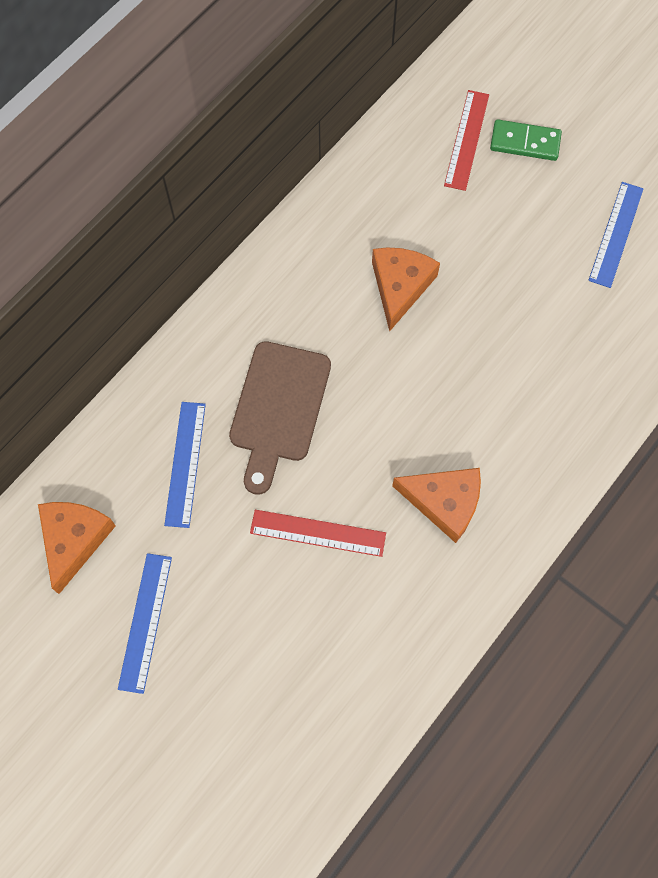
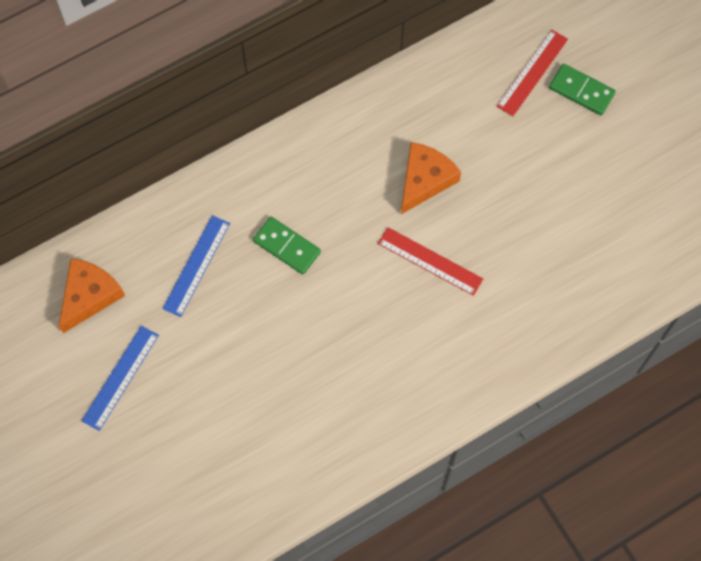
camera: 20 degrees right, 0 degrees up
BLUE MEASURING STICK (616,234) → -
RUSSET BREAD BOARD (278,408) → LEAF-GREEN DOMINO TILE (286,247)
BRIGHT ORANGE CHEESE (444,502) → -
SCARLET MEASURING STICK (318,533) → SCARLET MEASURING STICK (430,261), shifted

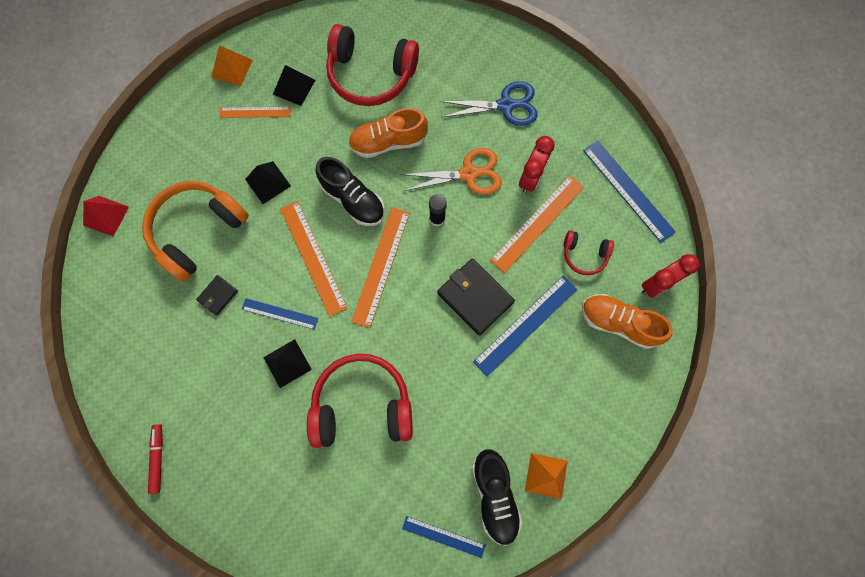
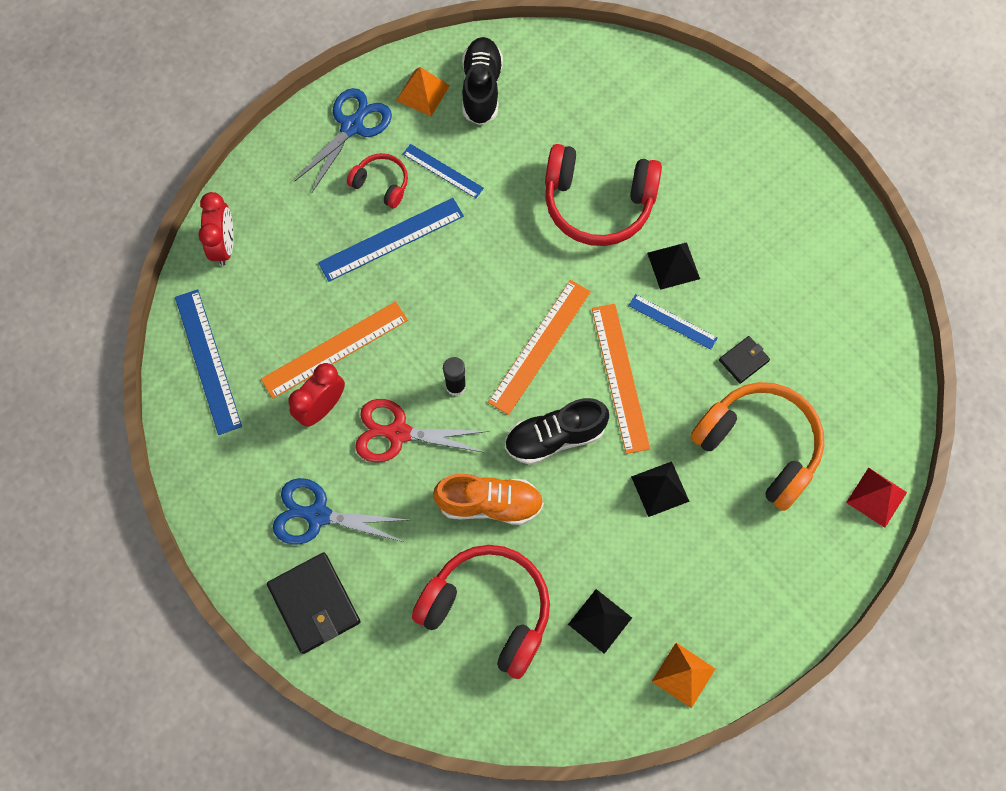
camera: 165 degrees left, 5 degrees down
BRIGHT ORANGE MEASURING STICK (255,112) → -
BRIGHT ORANGE PAIR OF SCISSORS (468,174) → SCARLET PAIR OF SCISSORS (398,433)
BLACK LACE-UP SHOE (353,199) → BLACK LACE-UP SHOE (554,437), 75 degrees counterclockwise
BRIGHT ORANGE HEADPHONES (197,231) → BRIGHT ORANGE HEADPHONES (759,446), 105 degrees counterclockwise
SCARLET HEADPHONES (584,255) → SCARLET HEADPHONES (381,184), shifted
SCARLET ALARM CLOCK (657,284) → SCARLET ALARM CLOCK (224,245), 105 degrees clockwise
BLACK CARD WALLET (475,297) → BLACK CARD WALLET (314,603), shifted
BRIGHT ORANGE LACE-UP SHOE (618,323) → -
SCARLET FELT PEN (158,458) → -
BLUE MEASURING STICK (443,536) → BLUE MEASURING STICK (443,171), shifted
- → BLUE PAIR OF SCISSORS (352,126)

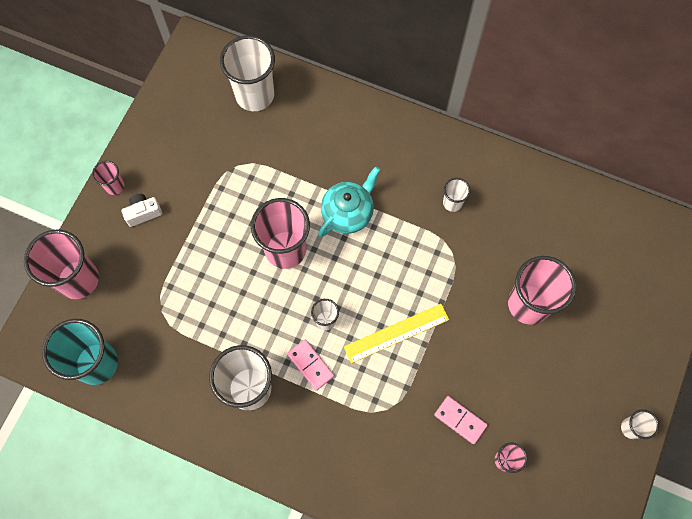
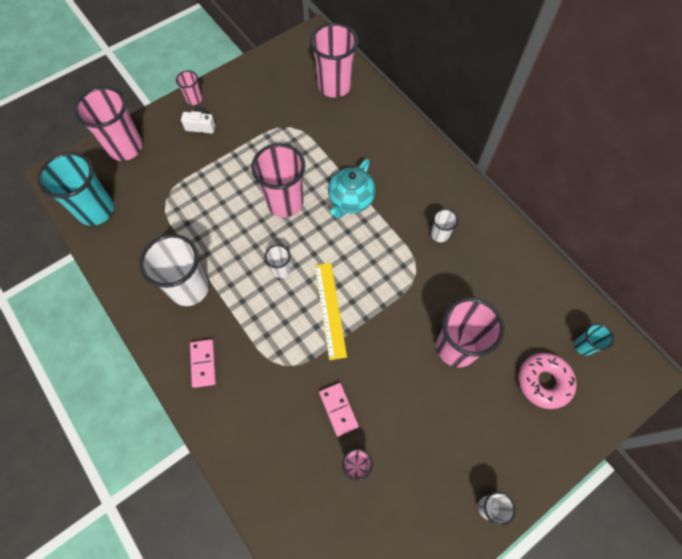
camera: 30 degrees right, 5 degrees down
PURE WHITE BEAKER (255,95) → ROSE-PINK BEAKER (334,86)
TEAL CHINA TEAPOT (348,213) → TEAL CHINA TEAPOT (350,200), 135 degrees clockwise
BRIGHT YELLOW MEASURING STICK (396,333) → BRIGHT YELLOW MEASURING STICK (330,309), 75 degrees clockwise
ROSE-PINK DOMINO TILE (310,365) → ROSE-PINK DOMINO TILE (203,363), shifted
- → TEAL BEAKER (584,346)
- → ROSE-PINK DONUT (544,382)

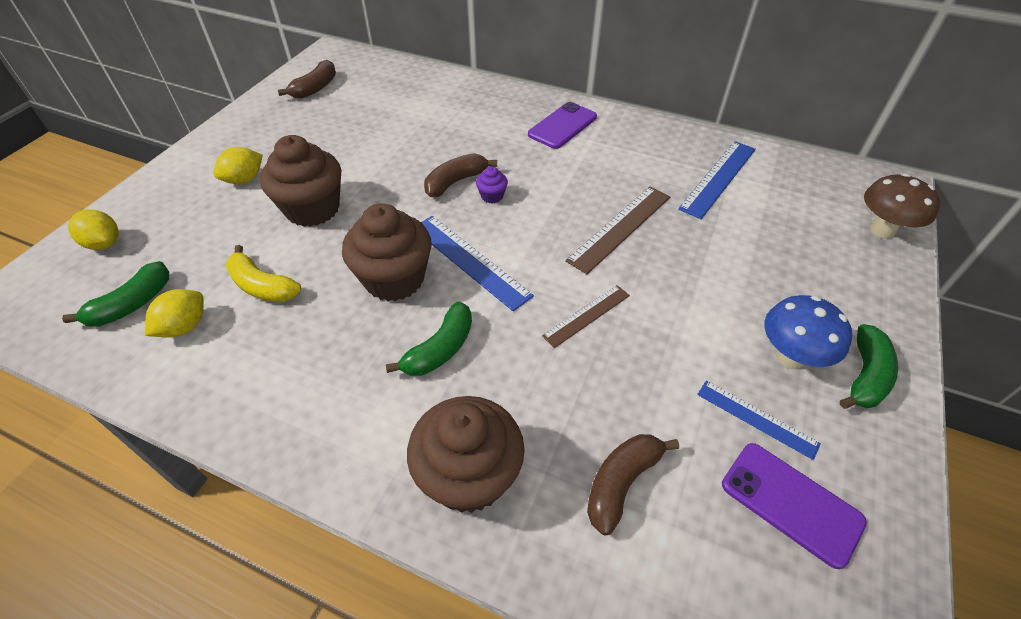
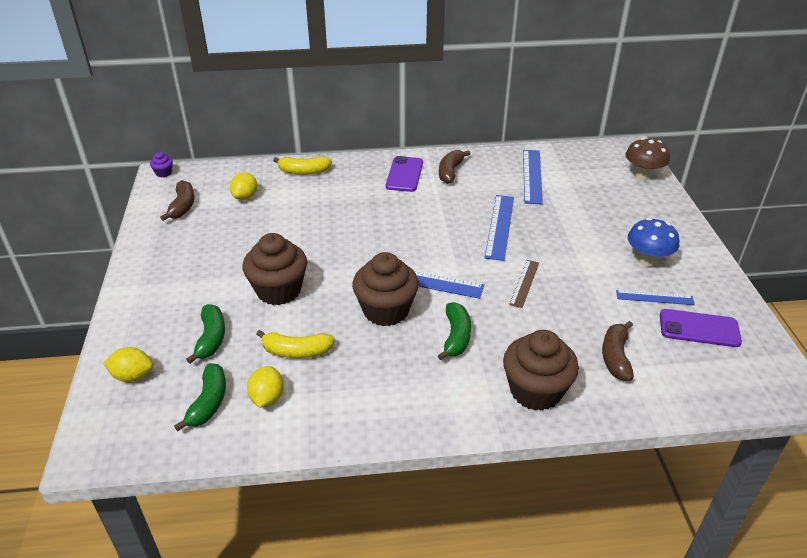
camera: 30 degrees left, 10 degrees down
BRIGHT YELLOW TOY LEMON (244,179) → BRIGHT YELLOW TOY LEMON (245,197), shifted
RUSSET BANANA (456,182) → RUSSET BANANA (450,172), shifted
ROYAL PURPLE FAIRY CAKE (492,196) → ROYAL PURPLE FAIRY CAKE (163,173), shifted
RUSSET MEASURING STICK (620,228) → BLUE MEASURING STICK (499,226)
LEAF-GREEN BANANA (865,376) → LEAF-GREEN BANANA (211,338), shifted
- → BRIGHT YELLOW BANANA (304,171)

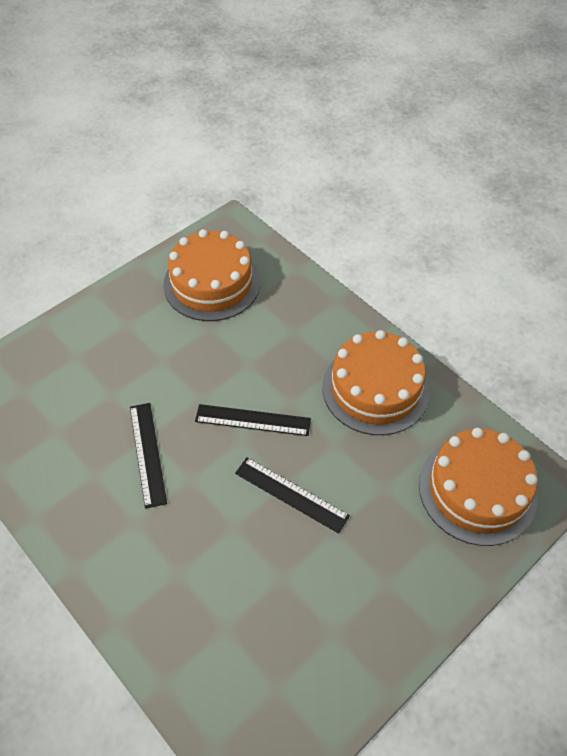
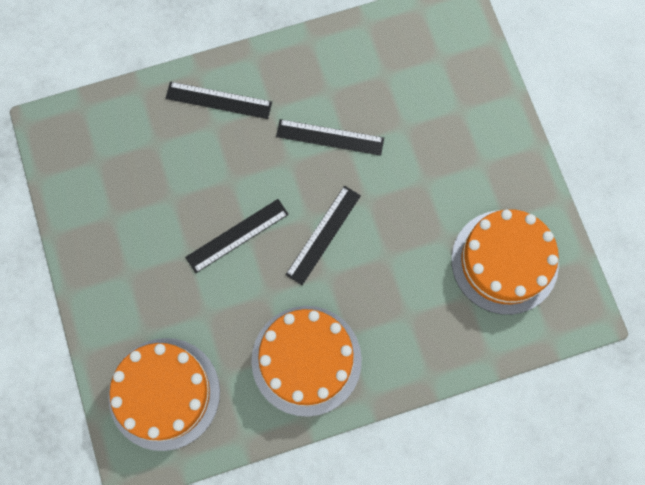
camera: 115 degrees right, 20 degrees up
- → BLACK MEASURING STICK (218,100)

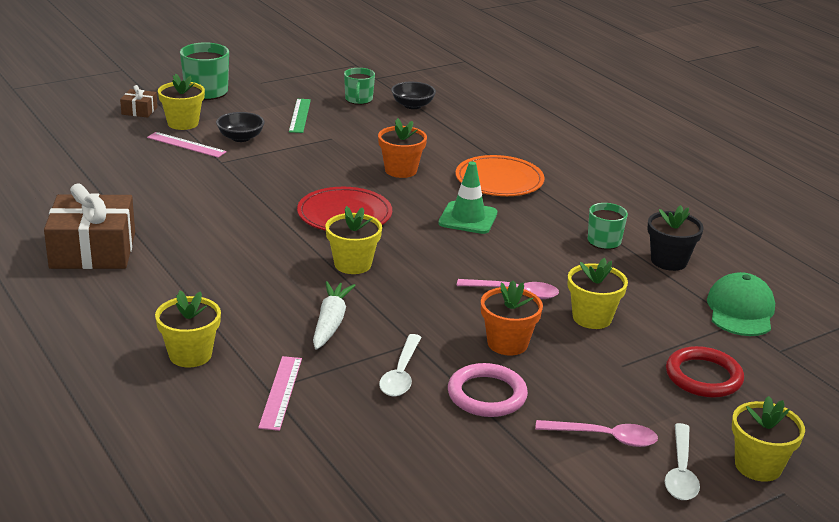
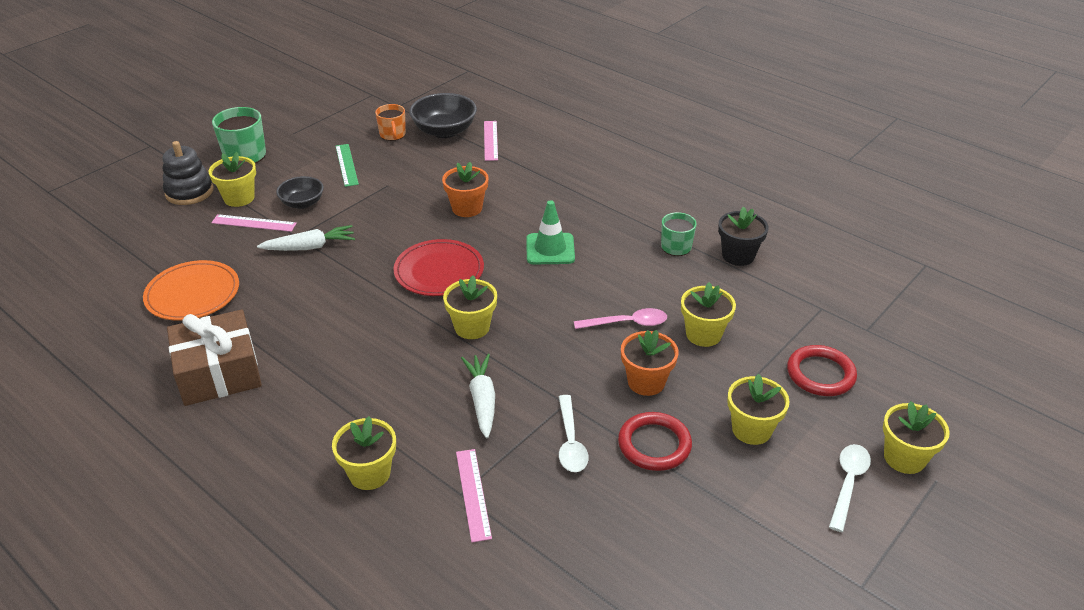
camera: 15 degrees left, 10 degrees up
LEAF-GREEN COFFEE MUG (358,99) → BRIGHT ORANGE COFFEE MUG (393,135)
BLACK SERVING BOWL (412,105) → BLACK SERVING BOWL (444,131), x1.60
RUSSET WRAPPED GIFT (139,110) → BLACK STACKING RINGS (189,192)
BRIGHT ORANGE DINNER PLATE (499,180) → BRIGHT ORANGE DINNER PLATE (193,294), shifted
LEAF-GREEN PEAKED CAP (740,310) → -
ROSE-PINK TORUS (487,395) → SCARLET TORUS (654,444)
ROSE-PINK SPOON (605,437) → -
PURE WHITE SPOON (680,472) → PURE WHITE SPOON (848,483), 150 degrees counterclockwise
- → ROSE-PINK MEASURING STICK (491,140)
- → PURE WHITE ROOT VEGETABLE (309,247)
- → BRIGHT YELLOW FLOWER POT (751,430)

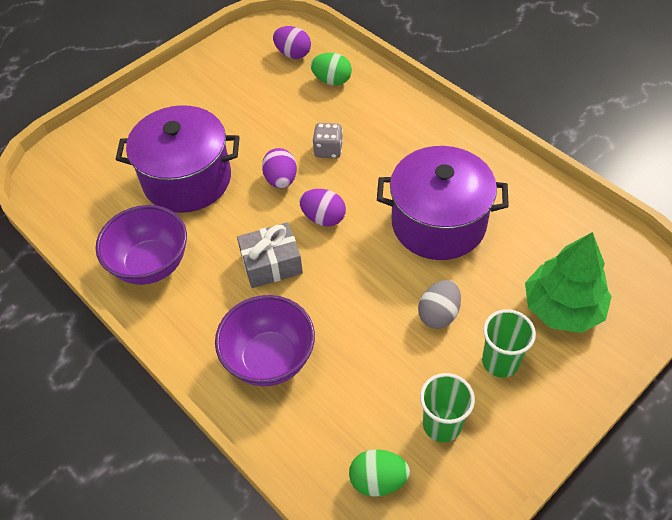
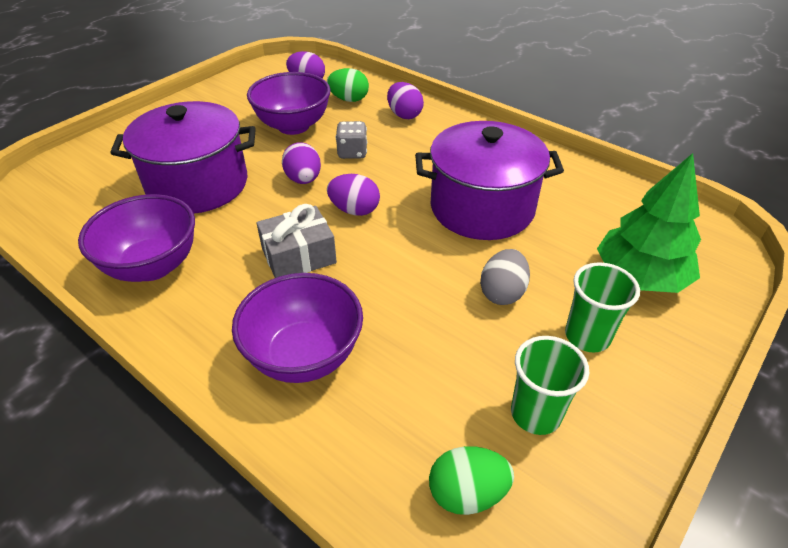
camera: 10 degrees left, 10 degrees down
- → ROYAL PURPLE SERVING BOWL (293,126)
- → ROYAL PURPLE TOY EGG (404,115)

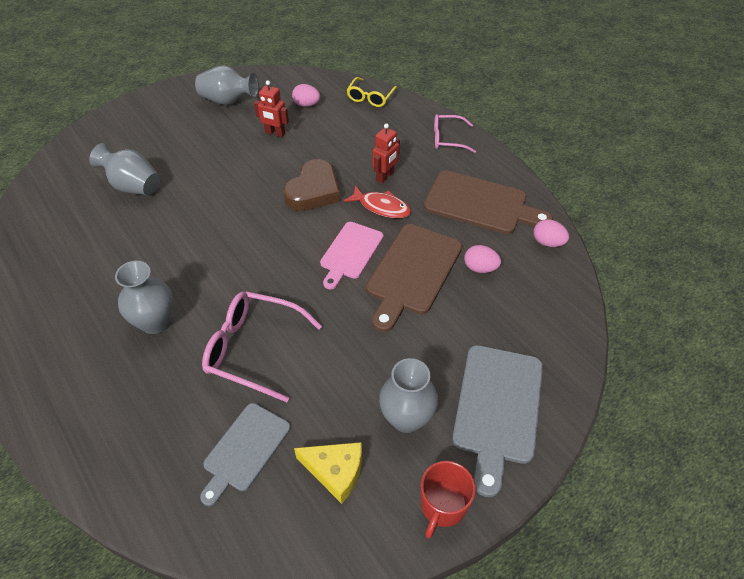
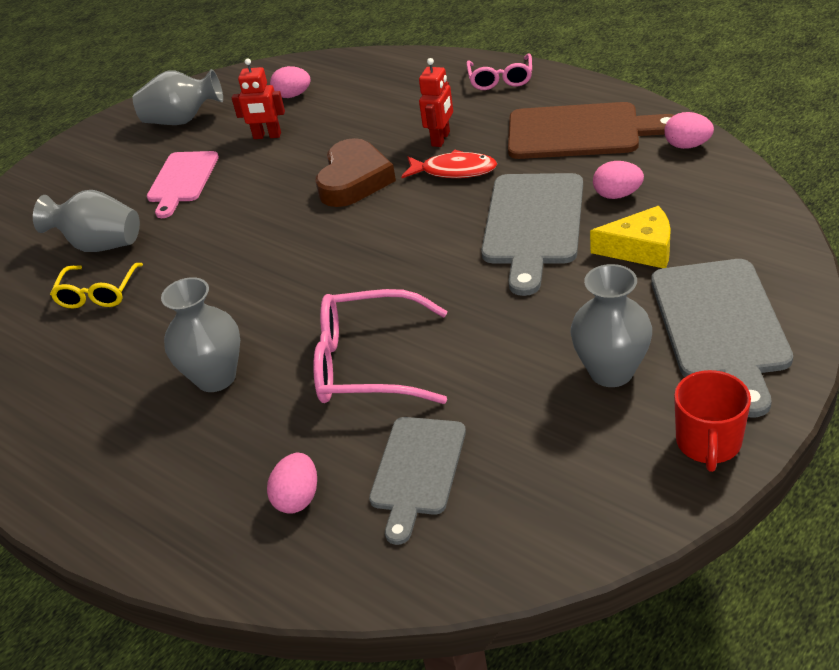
camera: 10 degrees left, 10 degrees down
BRIGHT YELLOW GLASSES (370,97) → BRIGHT YELLOW GLASSES (98,294), shifted
ROSE-PINK GLASSES (448,139) → ROSE-PINK GLASSES (500,79), 75 degrees counterclockwise
ROSE-PINK BREAD BOARD (350,253) → ROSE-PINK BREAD BOARD (182,180), shifted
RUSSET BREAD BOARD (412,272) → GRAY BREAD BOARD (533,224)
BRIGHT YELLOW CHEESE (335,471) → BRIGHT YELLOW CHEESE (640,249), shifted
- → ROSE-PINK TOY EGG (298,498)

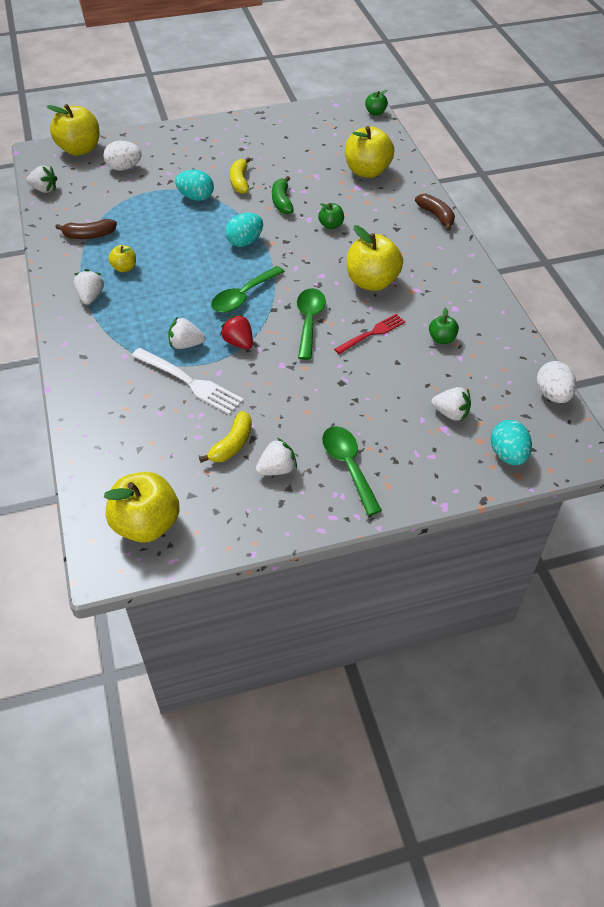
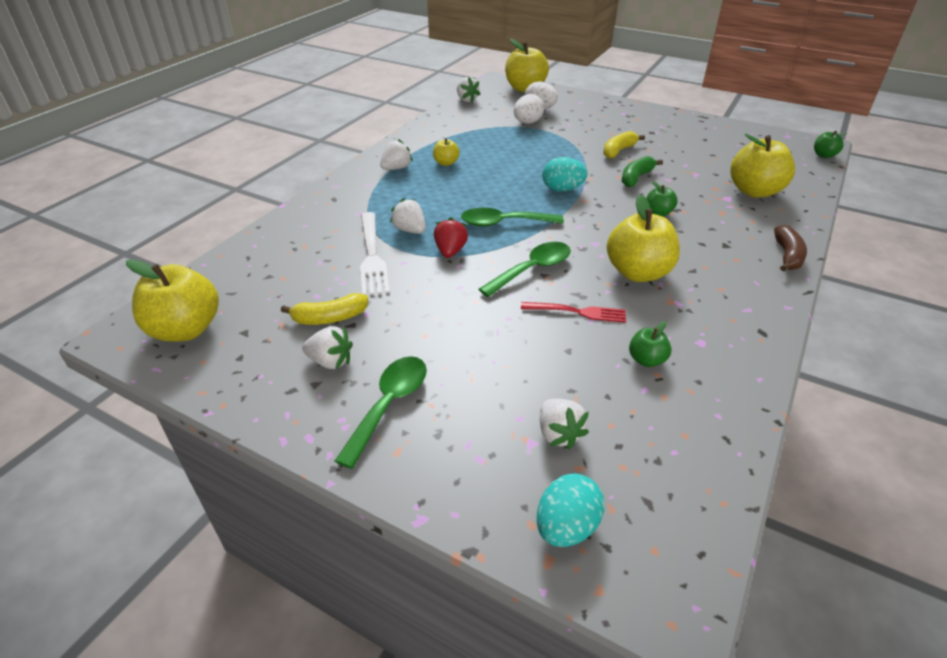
camera: 45 degrees right, 10 degrees down
TEAL TOY EGG (196,197) → -
RUSSET BANANA (89,235) → -
PURE WHITE TOY EGG (552,395) → PURE WHITE TOY EGG (527,123), shifted

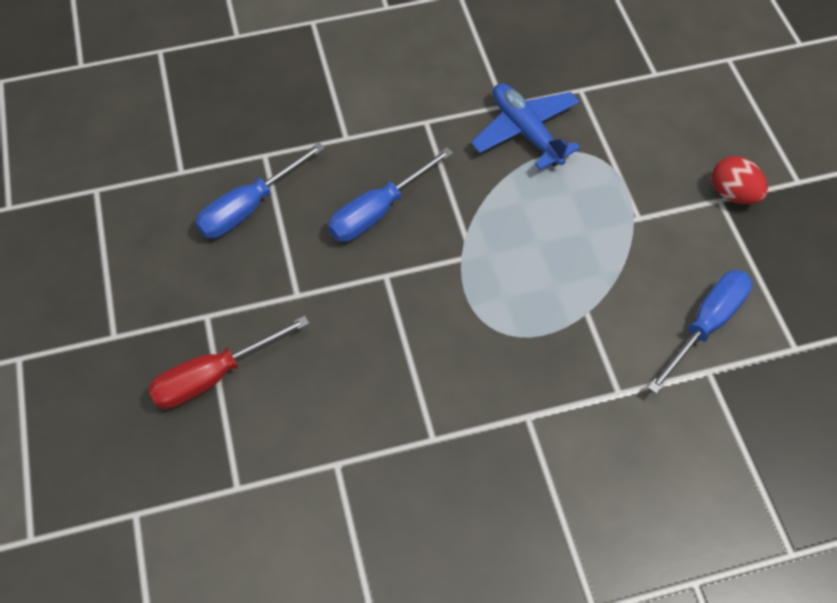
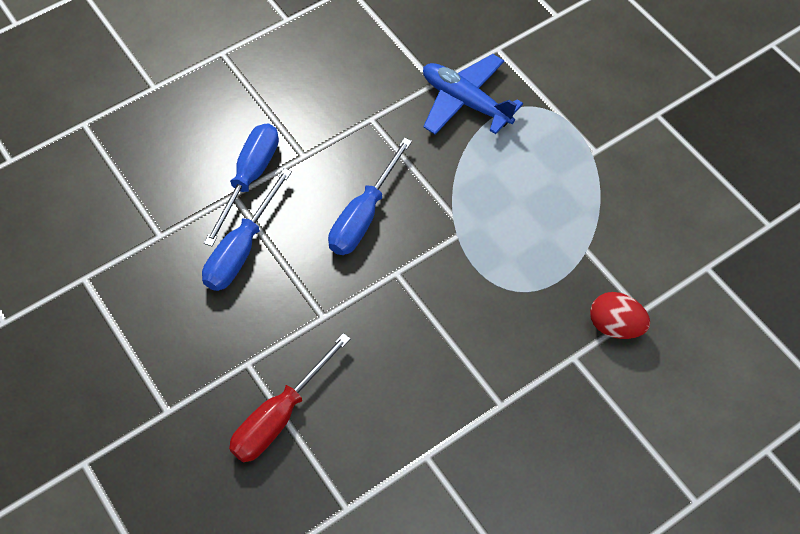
camera: 20 degrees left, 0 degrees up
SCARLET TOY EGG (733,193) → SCARLET TOY EGG (615,326), shifted
BLUE SCREWDRIVER (705,325) → BLUE SCREWDRIVER (250,178), shifted

